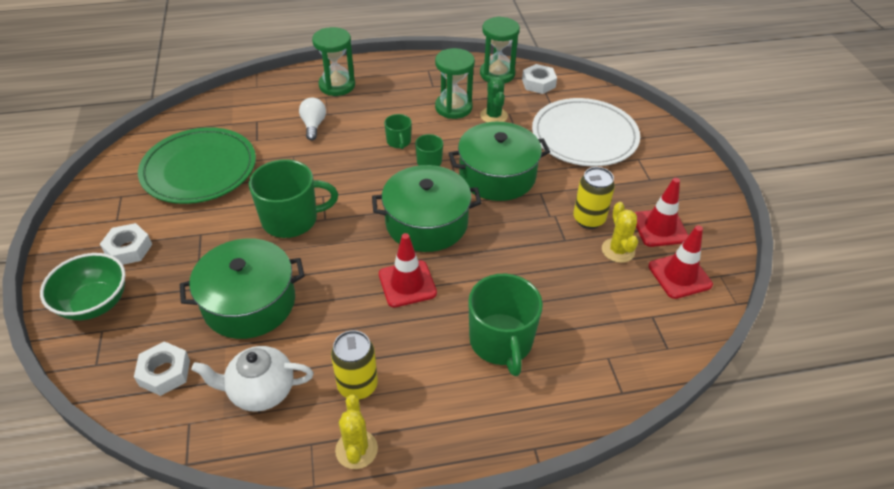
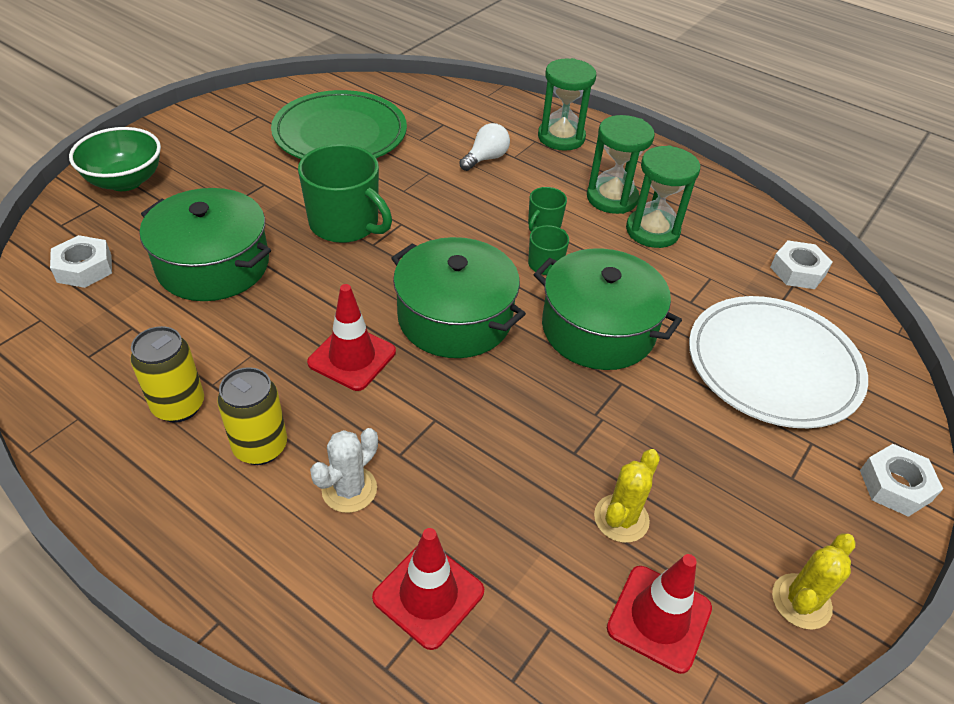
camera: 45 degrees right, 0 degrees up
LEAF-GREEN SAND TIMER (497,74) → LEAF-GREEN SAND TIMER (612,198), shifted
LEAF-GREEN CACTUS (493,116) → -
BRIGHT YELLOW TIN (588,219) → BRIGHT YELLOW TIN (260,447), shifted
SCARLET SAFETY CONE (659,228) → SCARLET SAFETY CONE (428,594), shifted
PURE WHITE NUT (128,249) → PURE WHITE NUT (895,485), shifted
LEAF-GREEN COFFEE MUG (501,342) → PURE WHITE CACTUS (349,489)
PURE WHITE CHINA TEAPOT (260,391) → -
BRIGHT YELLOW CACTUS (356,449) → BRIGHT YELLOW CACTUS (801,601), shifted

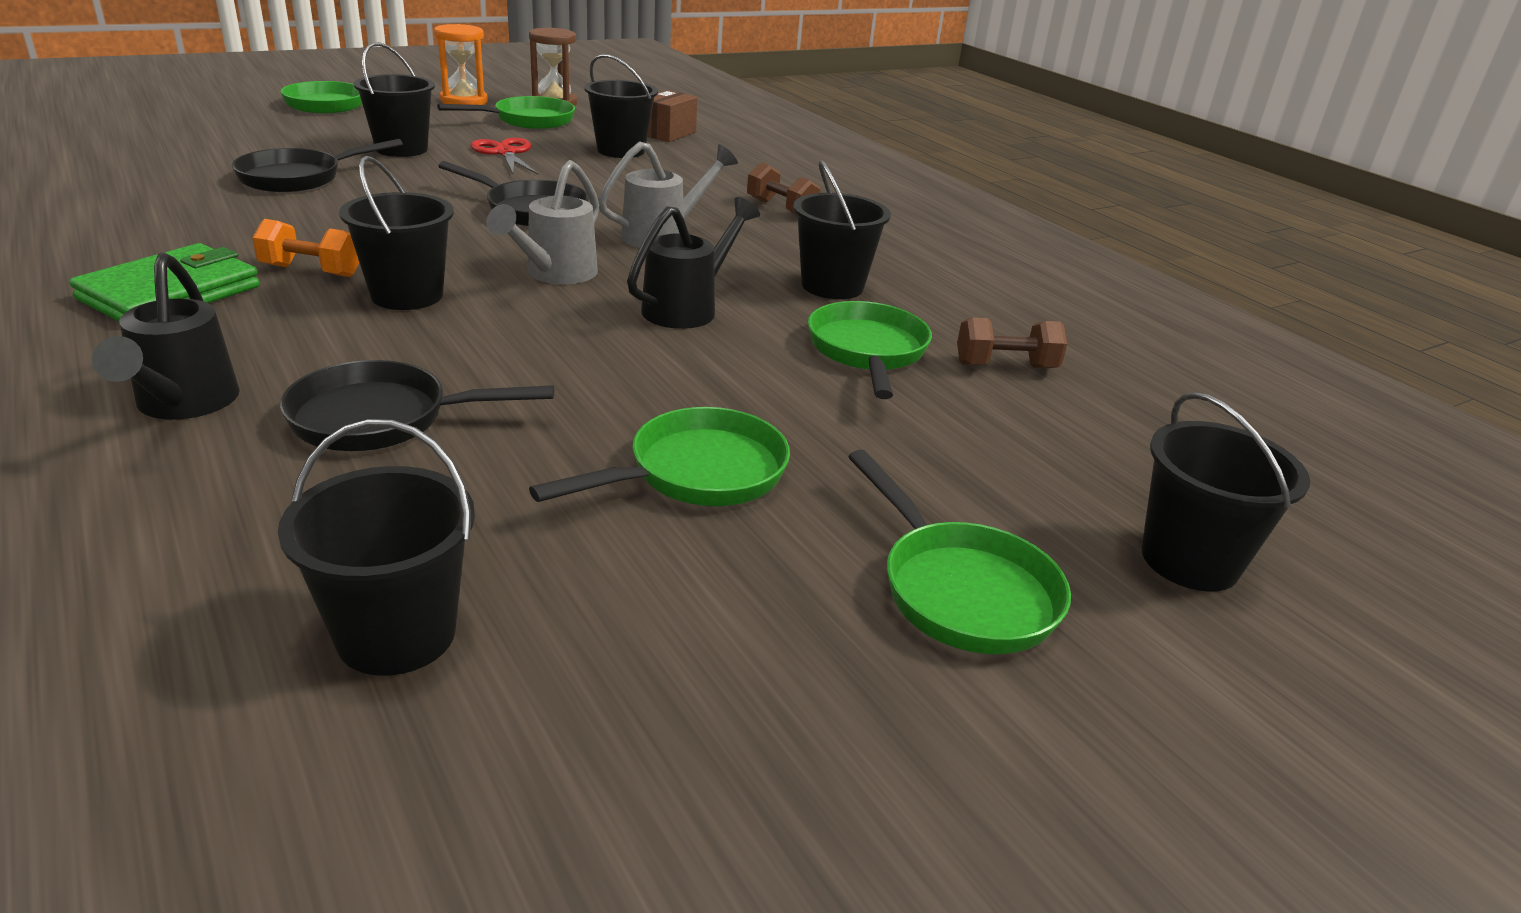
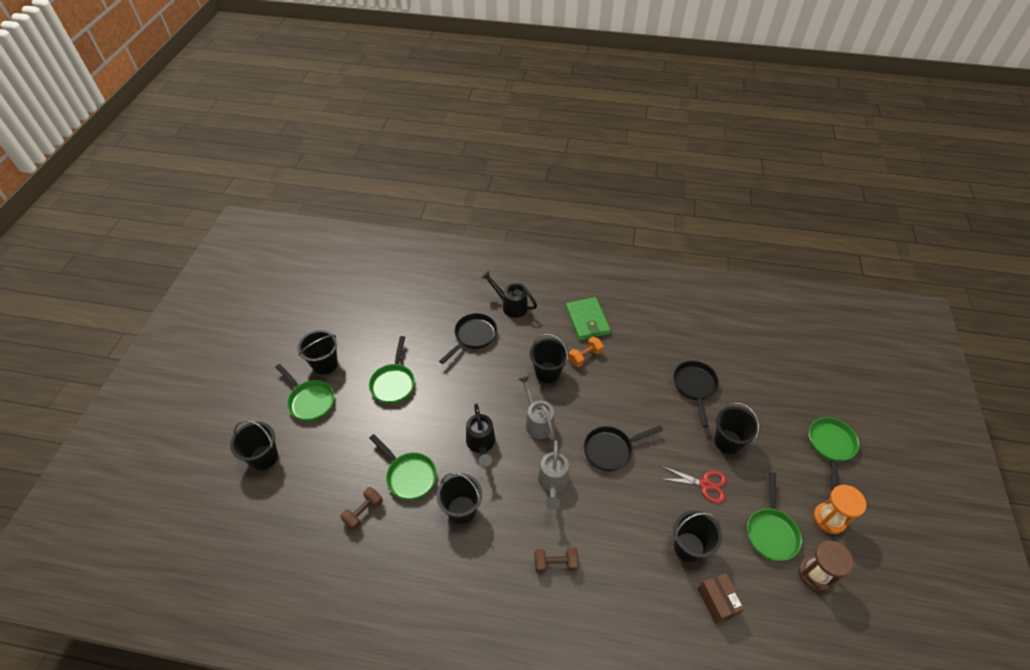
camera: 135 degrees right, 20 degrees up
BLACK PAIL (396,634) → BLACK PAIL (325,364), shifted
LEAF-GREEN PAN (960,590) → LEAF-GREEN PAN (310,401), 150 degrees counterclockwise

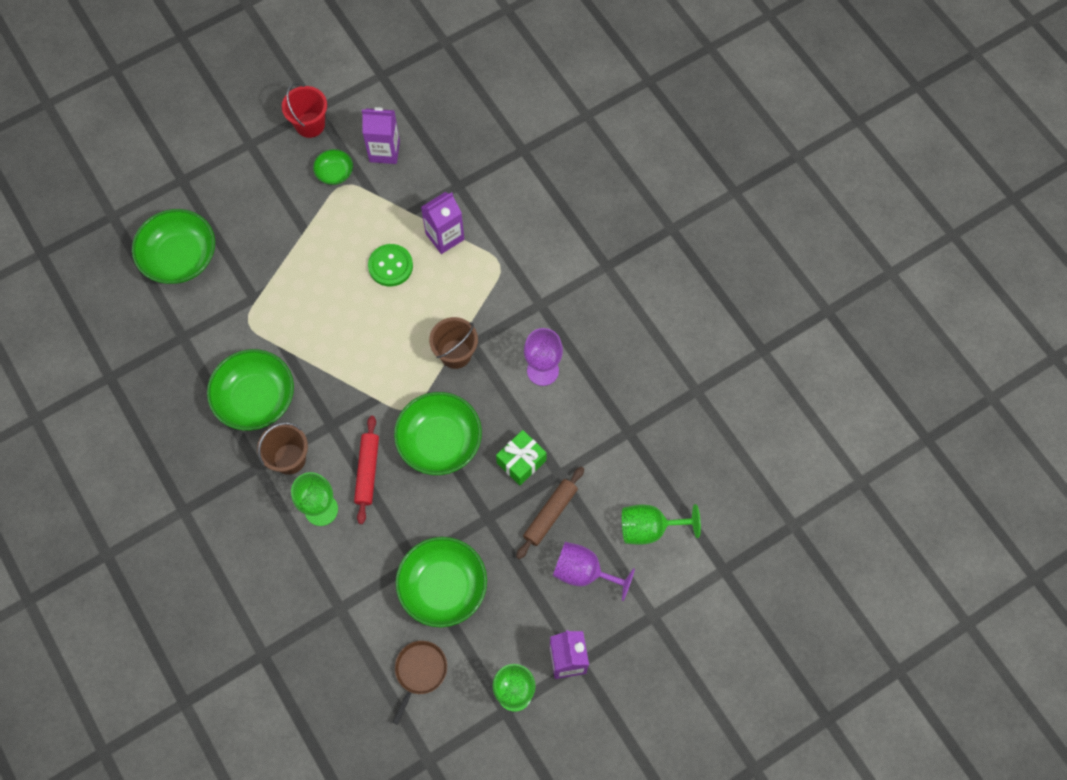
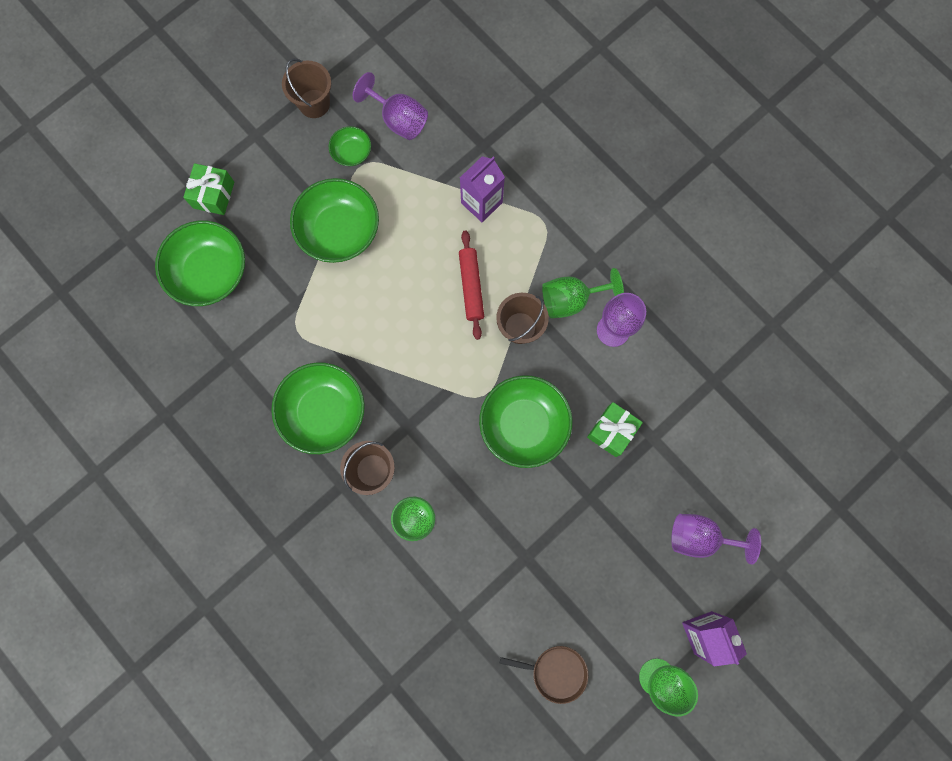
camera: 10 degrees left, 10 degrees up
SCARLET PAIL (310,125) → RUSSET PAIL (314,103)
ROYAL PURPLE MILK CARTON (384,151) → ROYAL PURPLE CHALICE (398,120)
LEAF-GREEN SEWING BUTTON (390,266) → -
SCARLET ROLLING PIN (367,471) → SCARLET ROLLING PIN (471,287), shifted
RUSSET ROLLING PIN (550,514) → -
LEAF-GREEN CHALICE (649,528) → LEAF-GREEN CHALICE (571,300), shifted
LEAF-GREEN SERVING BOWL (443,587) → LEAF-GREEN SERVING BOWL (339,230), shifted
RUSSET PAN (420,671) → RUSSET PAN (556,672), 90 degrees clockwise
- → LEAF-GREEN WRAPPED GIFT (213,195)

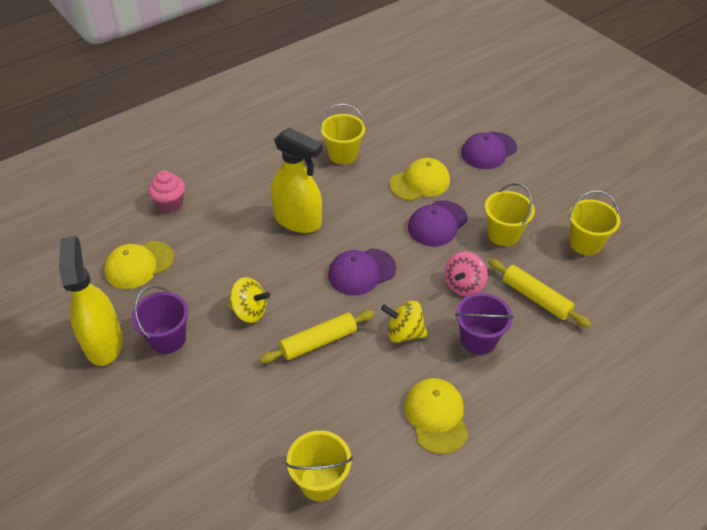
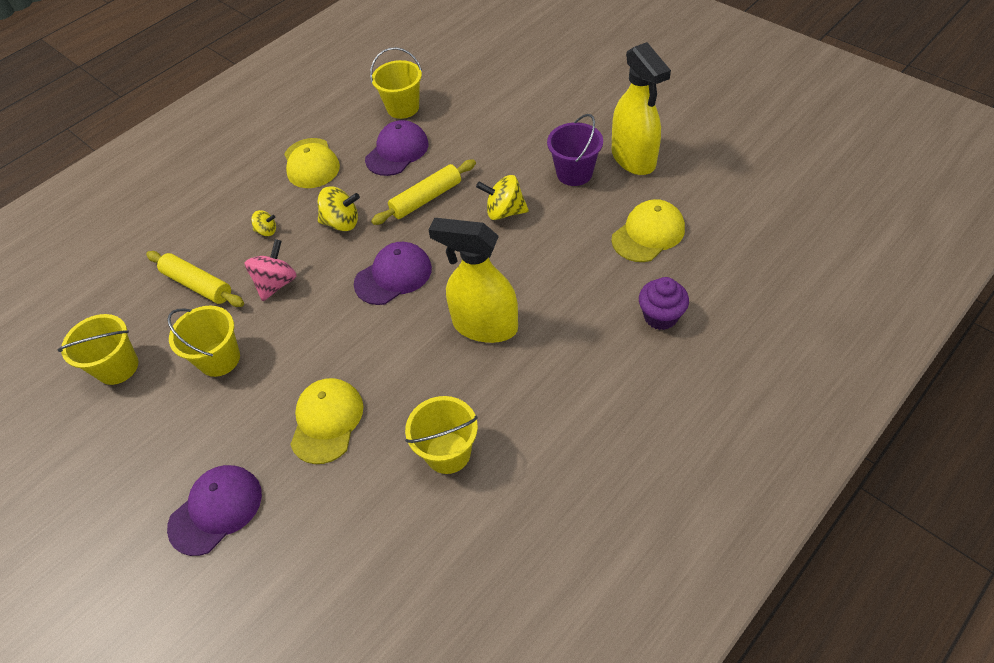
camera: 175 degrees right, 5 degrees up
BRIGHT YELLOW PEAKED CAP (420,182) → BRIGHT YELLOW PEAKED CAP (327,421), 135 degrees clockwise
ROSE-PINK FAIRY CAKE (170,203) → ROYAL PURPLE FAIRY CAKE (660,316)
ROYAL PURPLE PEAKED CAP (437,223) → ROYAL PURPLE PEAKED CAP (397,151), shifted
ROYAL PURPLE PAIL (478,339) → BRIGHT YELLOW SPINNING TOP (267,231)

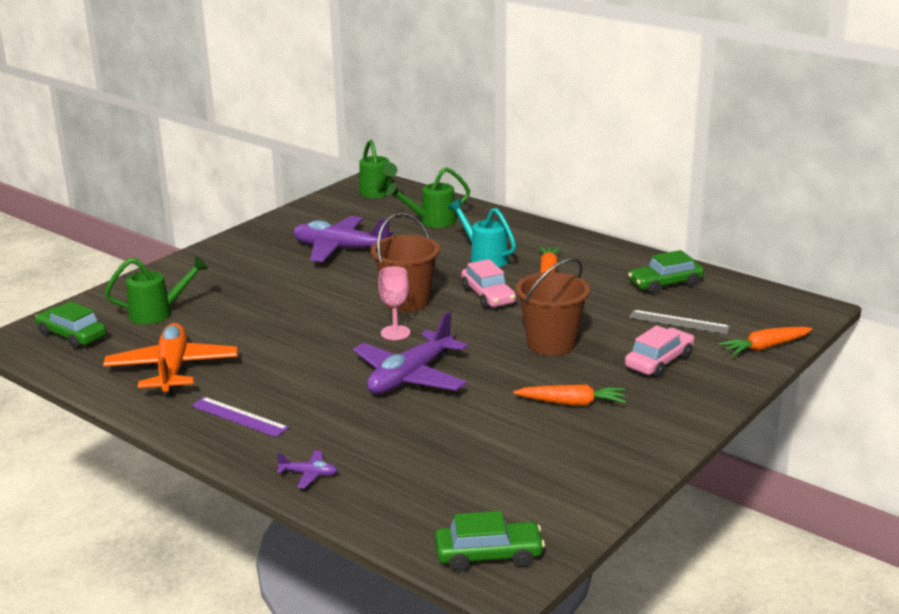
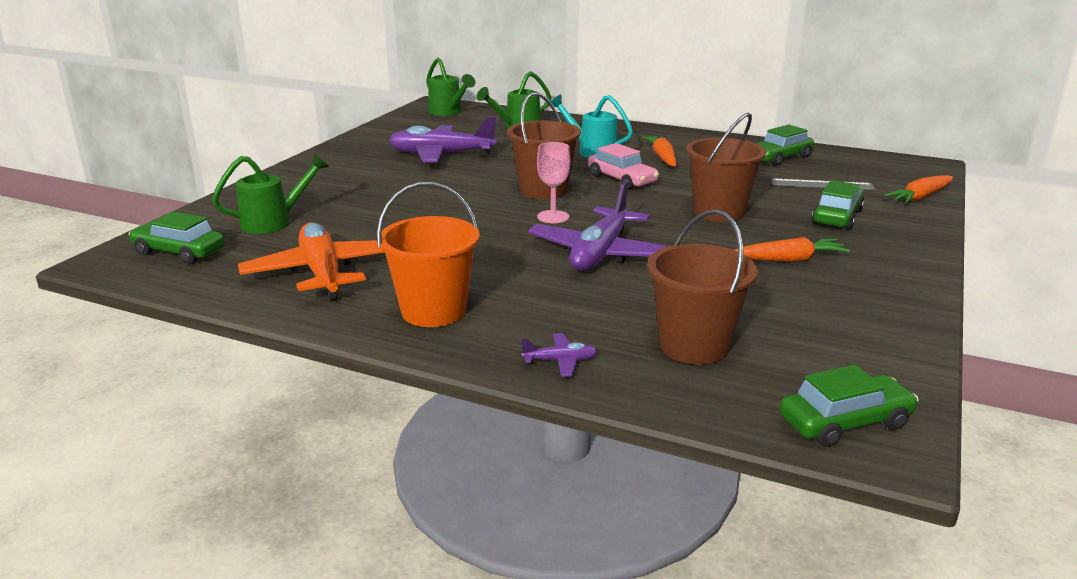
camera: 15 degrees left, 0 degrees up
ROSE-PINK AUTOMOBILE (659,362) → LEAF-GREEN AUTOMOBILE (837,217)
ROYAL PURPLE MEASURING STICK (239,417) → BRIGHT ORANGE PAIL (433,311)
- → RUSSET PAIL (694,346)

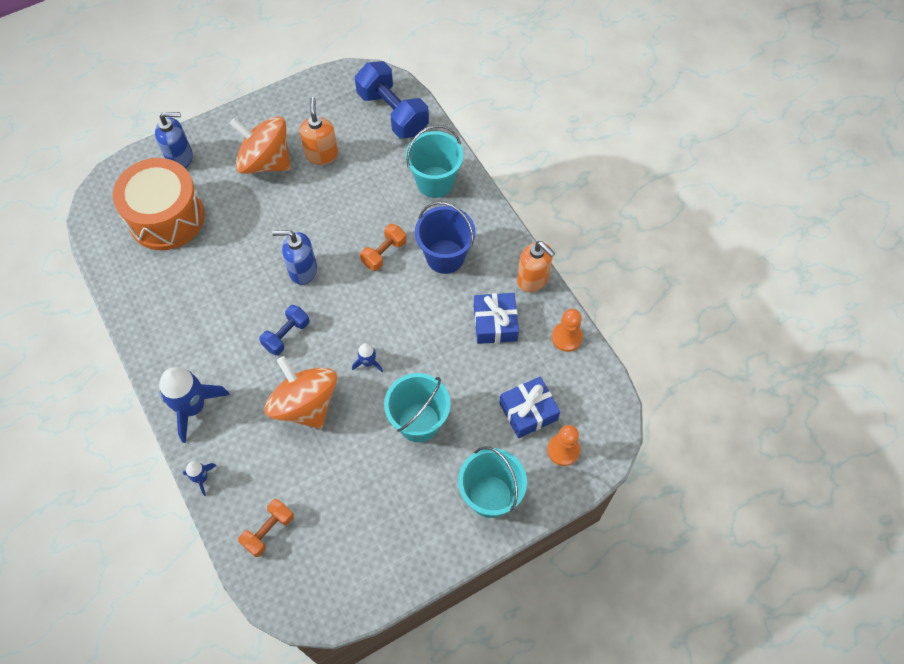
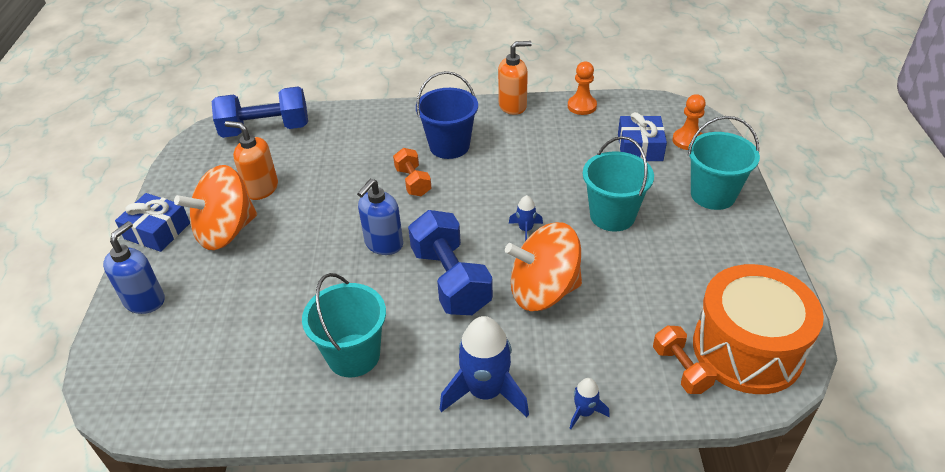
camera: 60 degrees left, 20 degrees down
TEAL PAIL (435,182) → TEAL PAIL (353,355), shifted
BRIGHT ORANGE SNARE DRUM (166,217) → BRIGHT ORANGE SNARE DRUM (747,349), shifted
BLUE WRAPPED GIFT (495,323) → BLUE WRAPPED GIFT (157,231), shifted
BLUE FREE WEIGHT (286,335) → BLUE FREE WEIGHT (451,280), x1.81

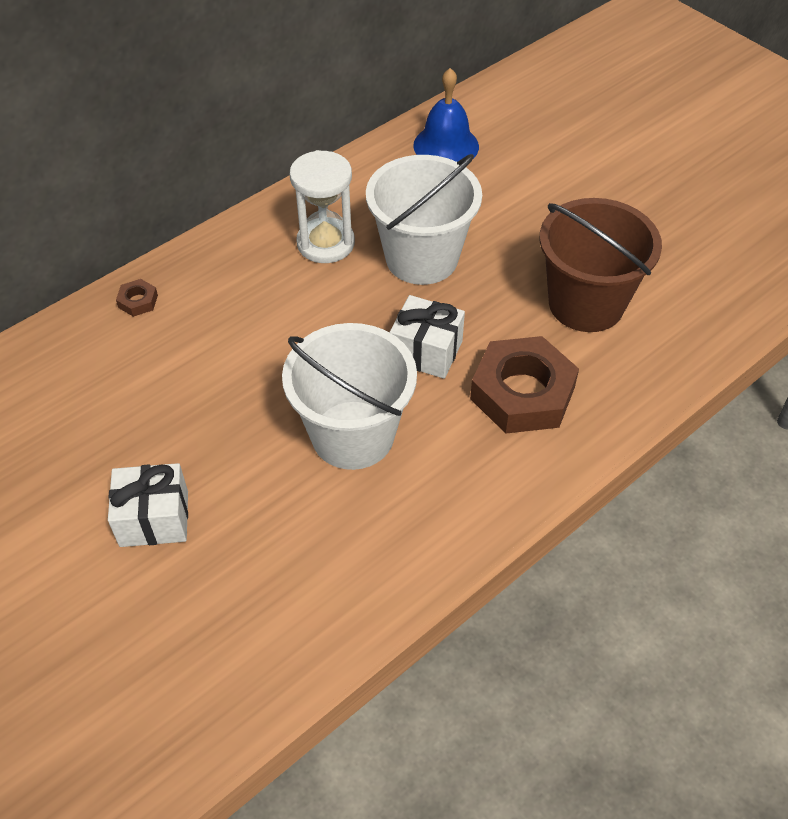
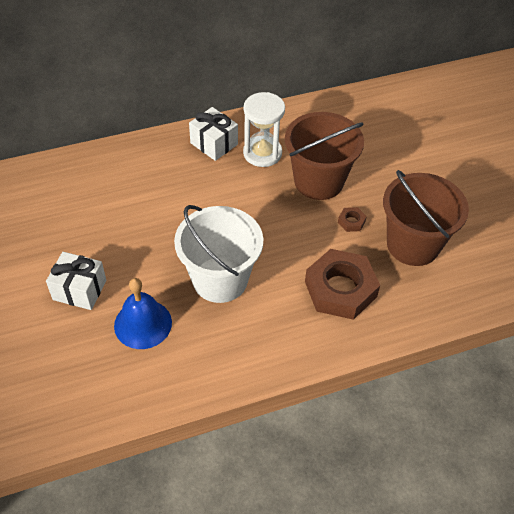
camera: 20 degrees right, 0 degrees up
BLUE HAND BELL (446,146) → BLUE HAND BELL (143,324), shifted
PURE WHITE PAIL (422,258) → RUSSET PAIL (319,181)
RUSSET NUT (138,301) → RUSSET NUT (351,222), shifted
PURE WHITE WRAPPED GIFT (426,351) → PURE WHITE WRAPPED GIFT (214,144), shifted

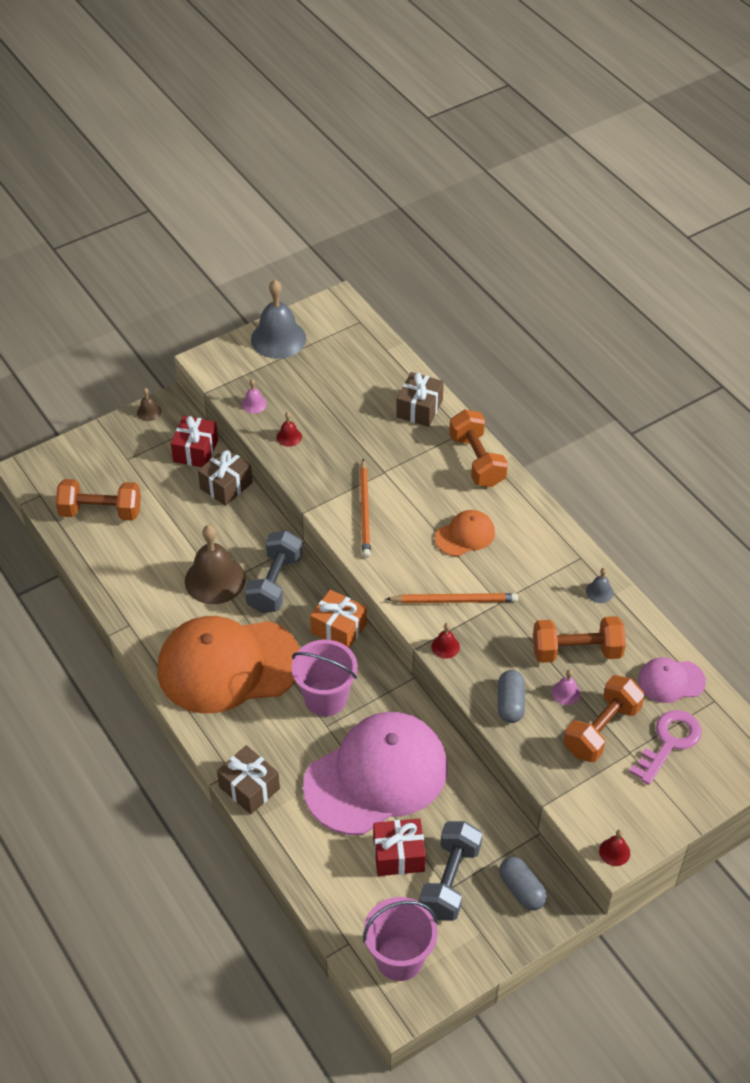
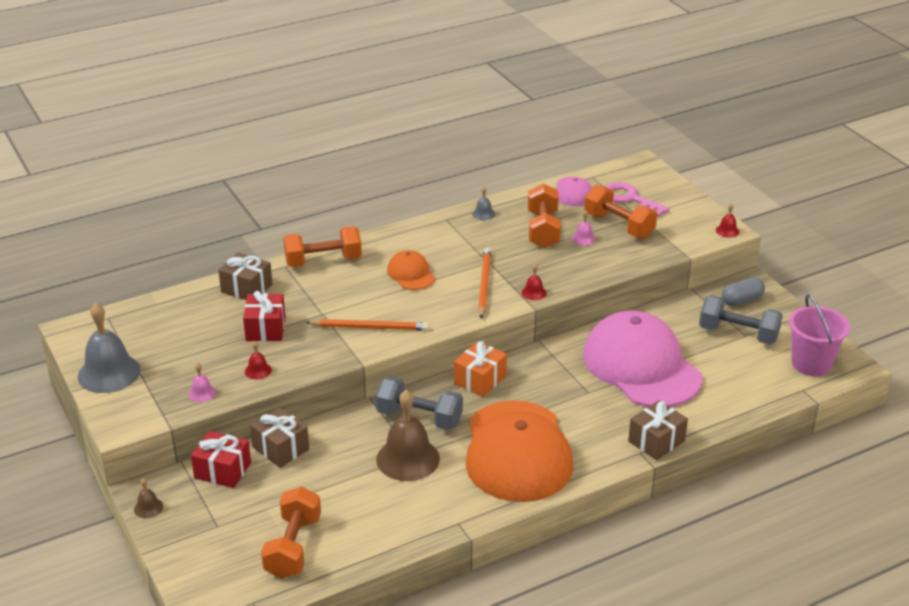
camera: 85 degrees left, 15 degrees down
ROSE-PINK PAIL (325,698) → -
GRAY PILL (510,703) → -
SCARLET WRAPPED GIFT (398,855) → SCARLET WRAPPED GIFT (265,328), shifted

